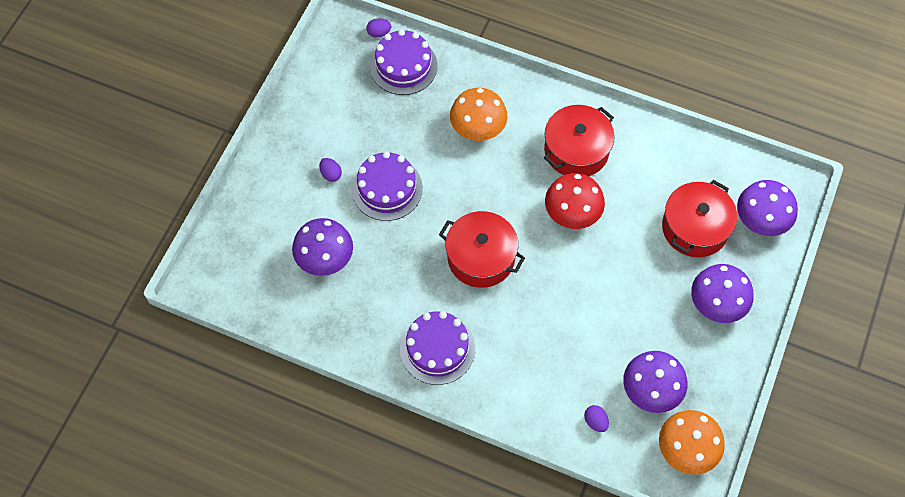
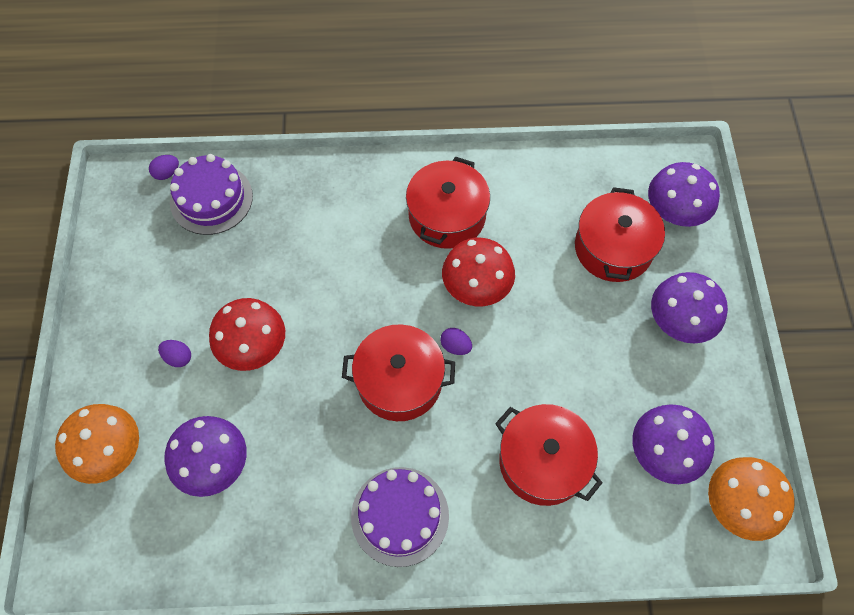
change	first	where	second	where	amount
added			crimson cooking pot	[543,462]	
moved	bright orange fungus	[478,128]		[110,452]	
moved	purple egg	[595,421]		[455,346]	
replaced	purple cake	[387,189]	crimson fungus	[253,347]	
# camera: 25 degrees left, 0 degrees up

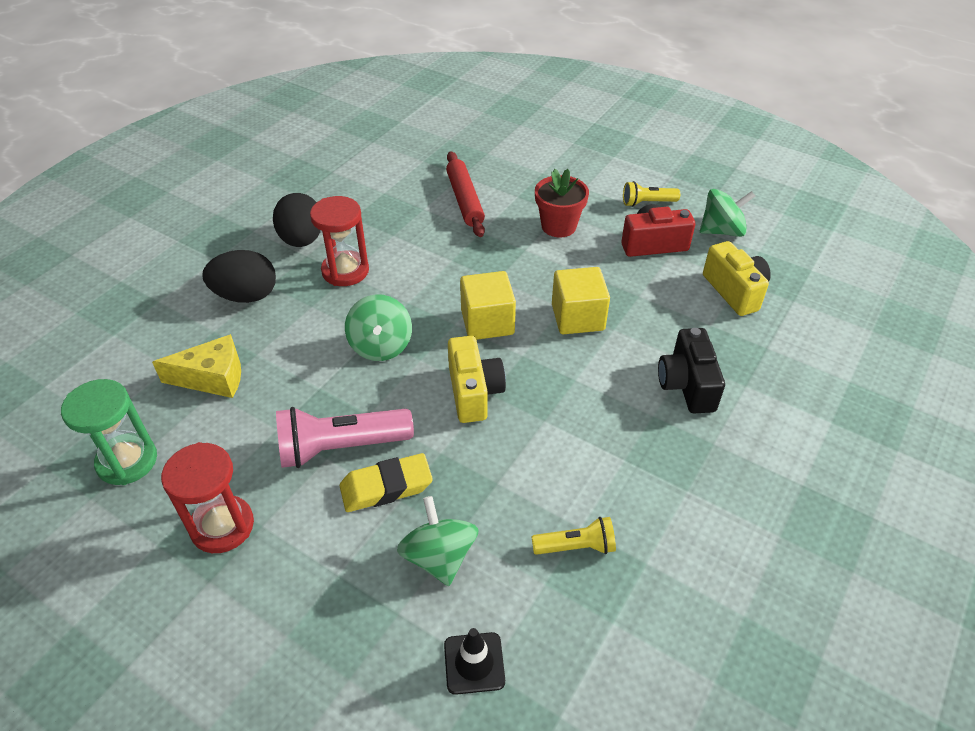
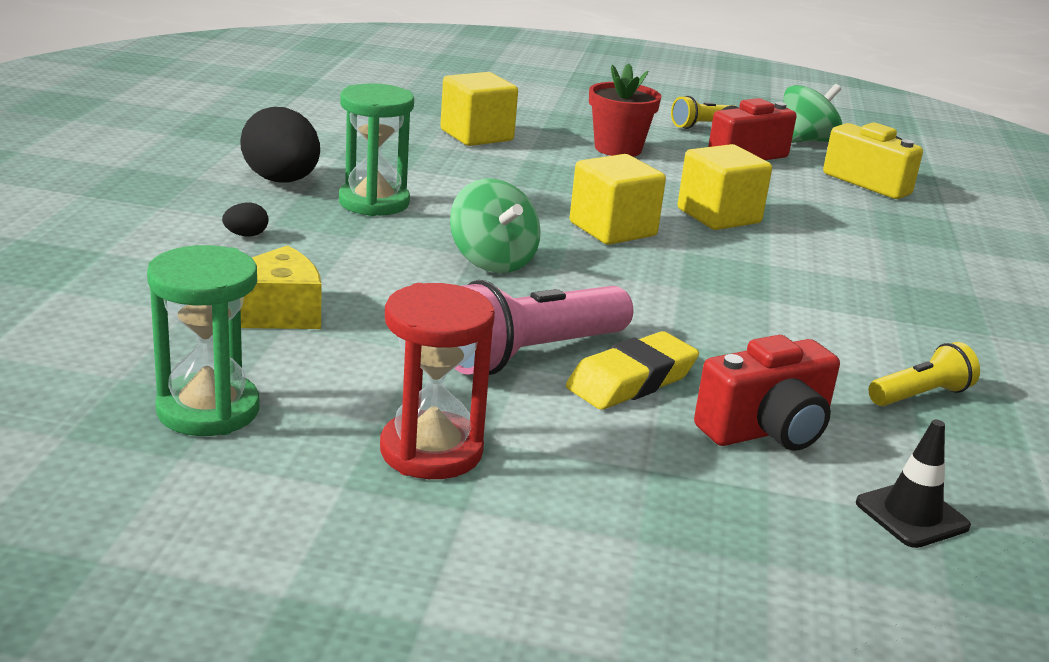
change	first	where	second	where	amount
removed	golden camera	[474,392]			
removed	jet-black camera	[686,385]			
replaced	leaf-green whirligig	[439,557]	crimson camera	[767,430]	
replaced	crimson pastry roller	[464,200]	golden cube	[476,135]	
recoloured	crimson sandglass	[345,271]	leaf-green sandglass	[374,202]	
resized	jet-black egg	[246,296]		[246,235]	x0.42
# camera: 25 degrees left, 20 degrees down

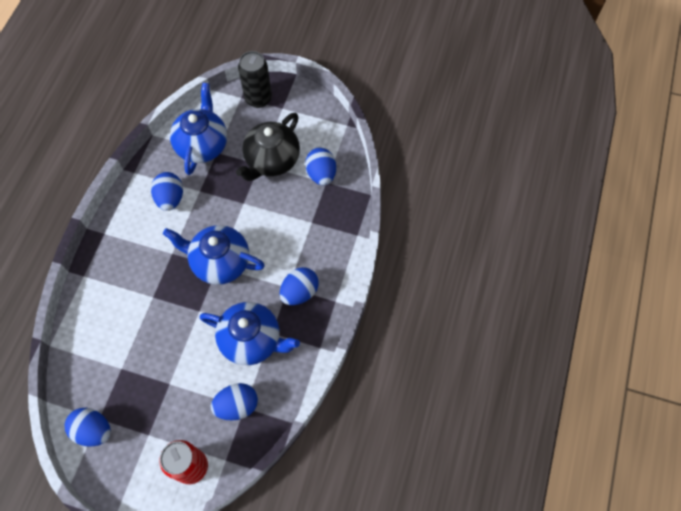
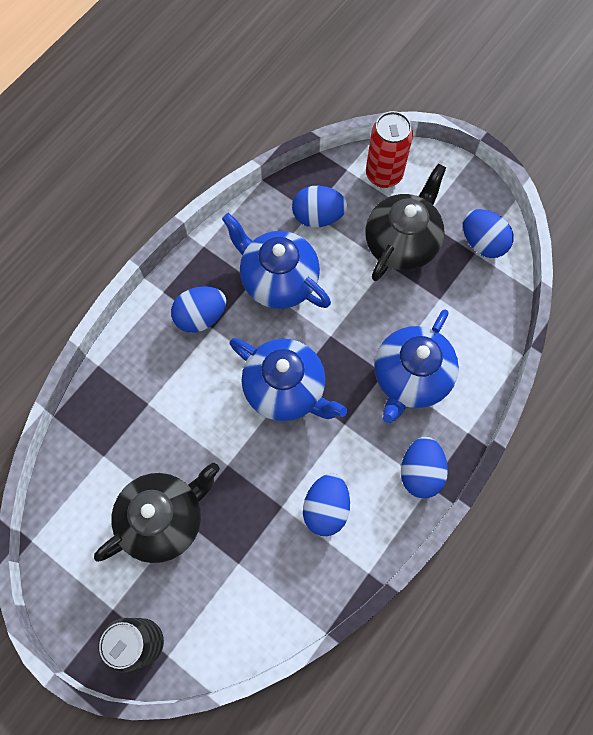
change	first	where	second	where	amount
added			jet-black china teapot	[402,243]	
moved	royal blue china teapot	[202,145]		[410,378]	
moved	royal blue egg	[321,174]		[420,472]	
# camera: 160 degrees left, 5 degrees up

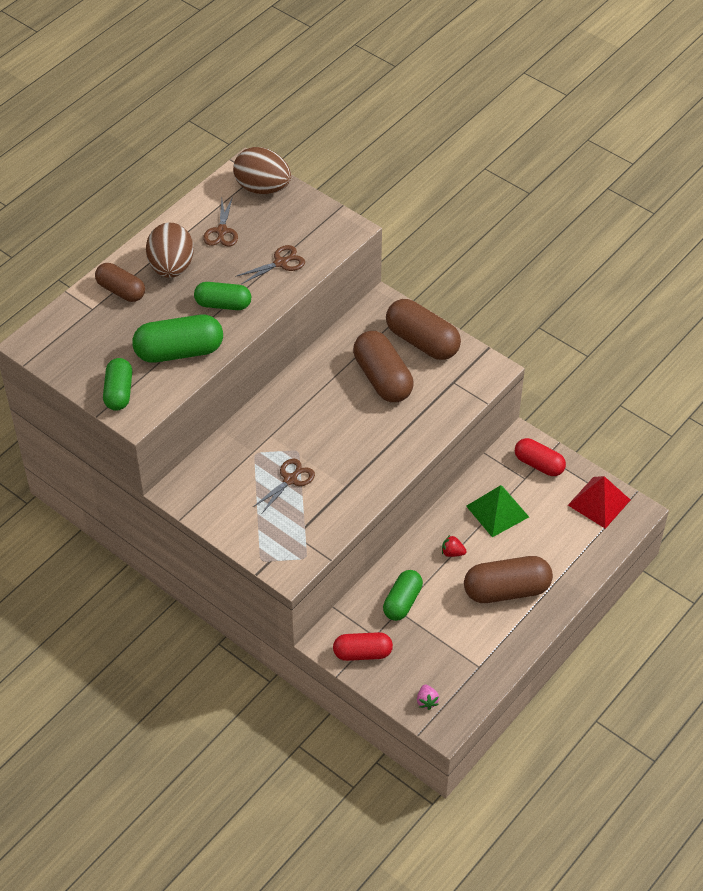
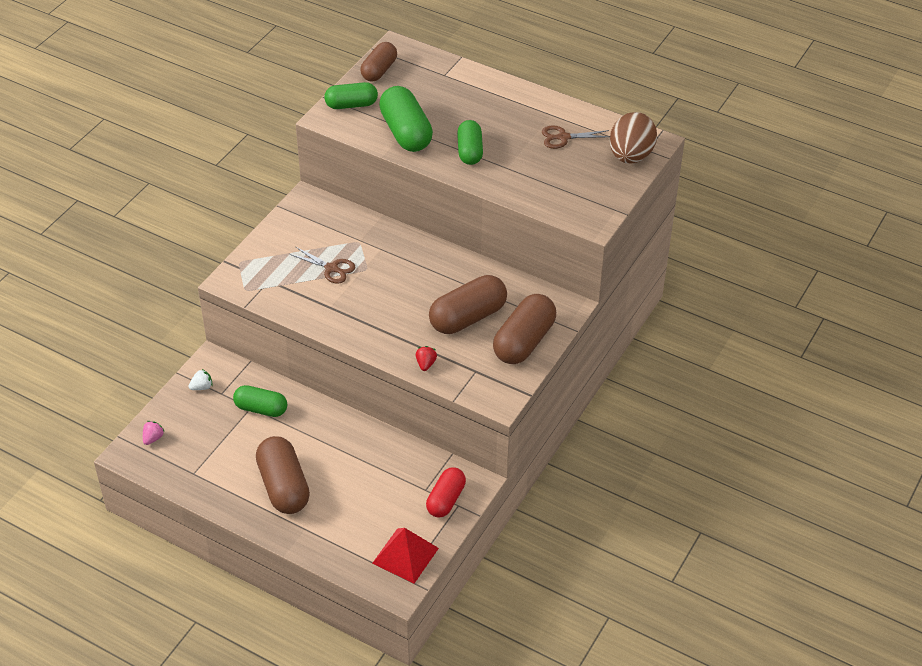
change	first	where	second	where	amount
removed	brown egg	[171,267]			
removed	brown shears	[281,263]			
removed	leaf-green pyramid	[497,511]			
moved	brown pill	[121,291]		[379,70]	
moved	crimson strawberry	[452,552]		[425,364]	
replaced	crimson pill	[362,653]	white strawberry	[202,387]	
turned	pink strawberry	[427,701]		[153,438]	135 degrees clockwise
# camera: 80 degrees right, 5 degrees down

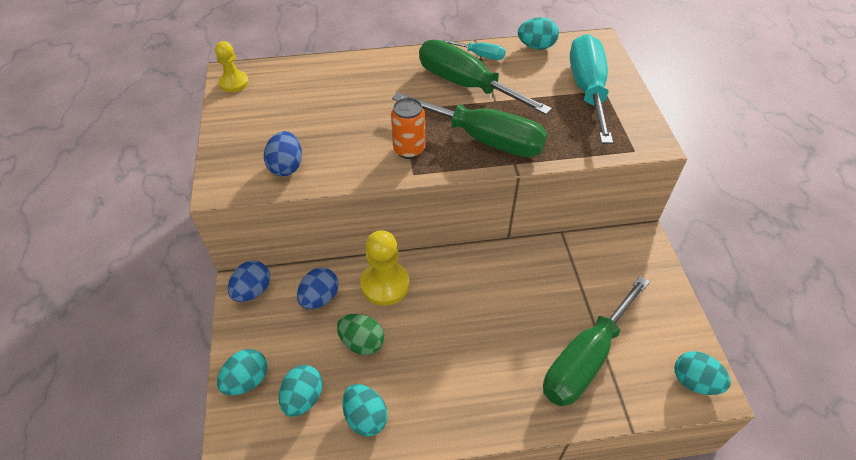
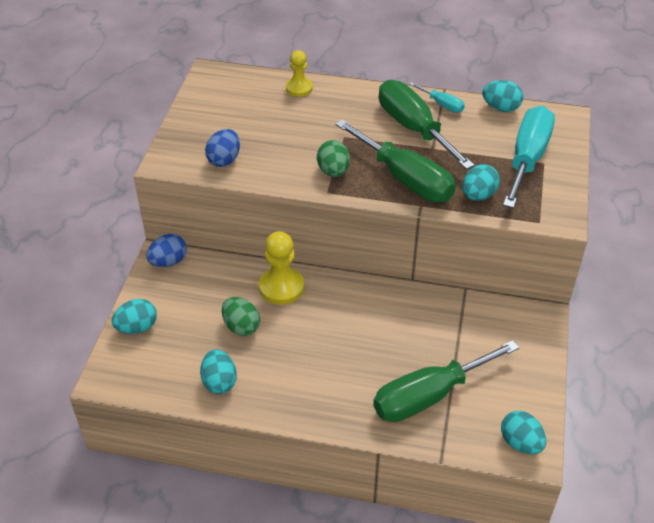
change	first	where	second	where	amount
removed	royal blue egg	[320,298]			
moved	golden pawn	[234,83]		[299,88]	
moved	aqua egg	[303,398]		[478,195]	
replaced	bright orange can	[409,150]	leaf-green egg	[333,171]	
# camera: 20 degrees right, 5 degrees down

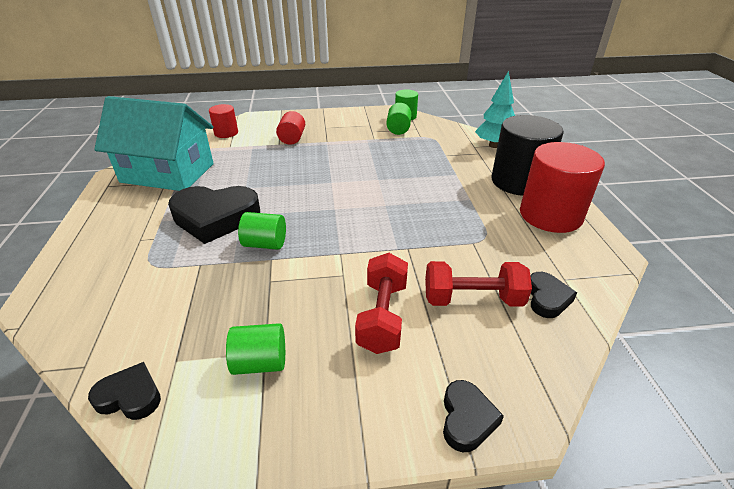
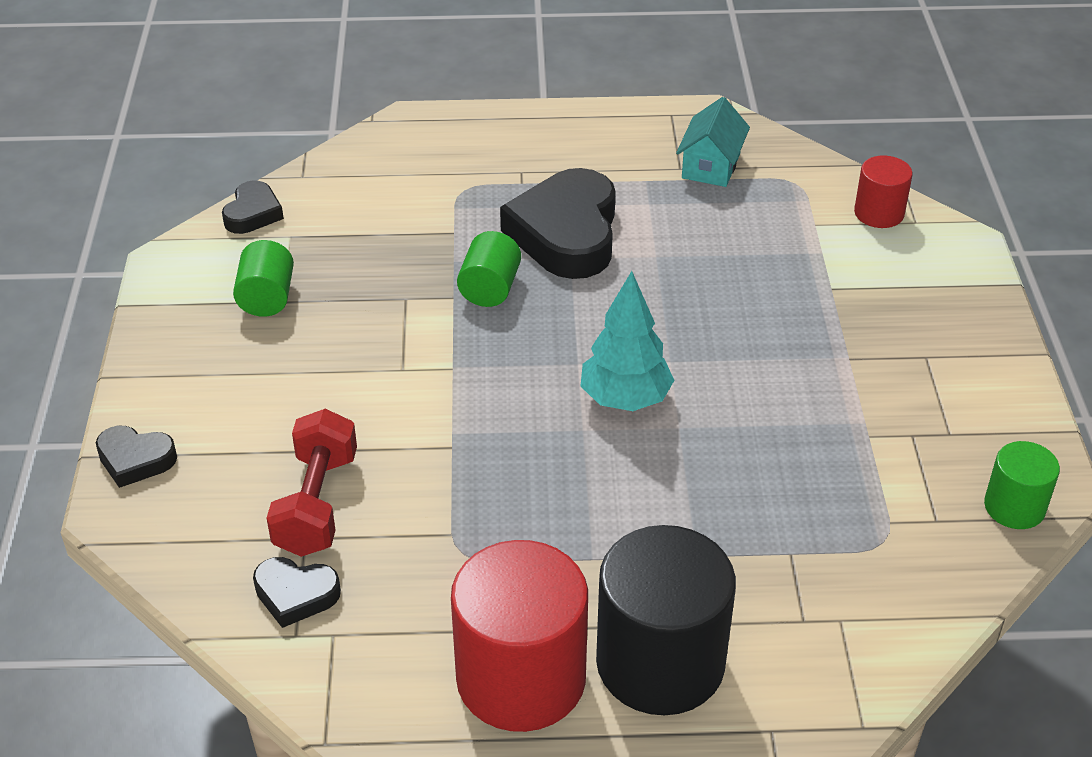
change	first	where	second	where	amount
removed	crimson cylinder shape	[292,139]			
removed	crimson hand weight	[382,316]			
removed	leaf-green cylinder shape	[398,129]			
moved	aqua tree	[493,145]		[625,399]	
resized	aqua toy house	[168,173]		[711,166]	x0.47
# camera: 95 degrees right, 5 degrees up

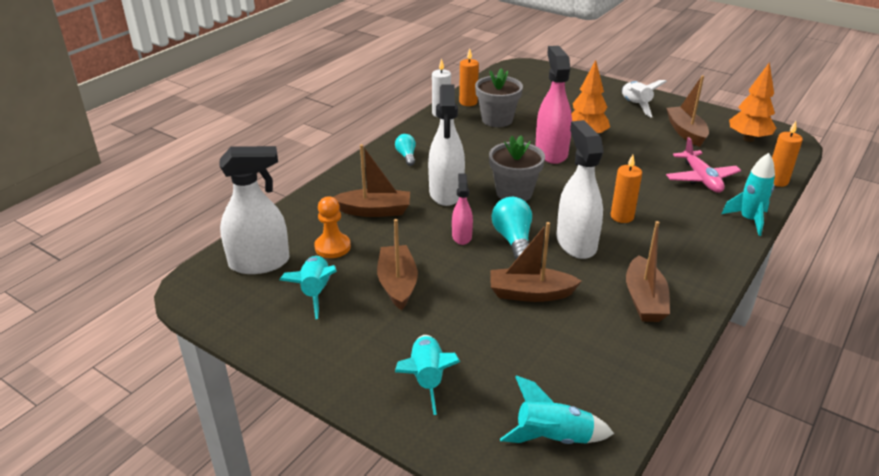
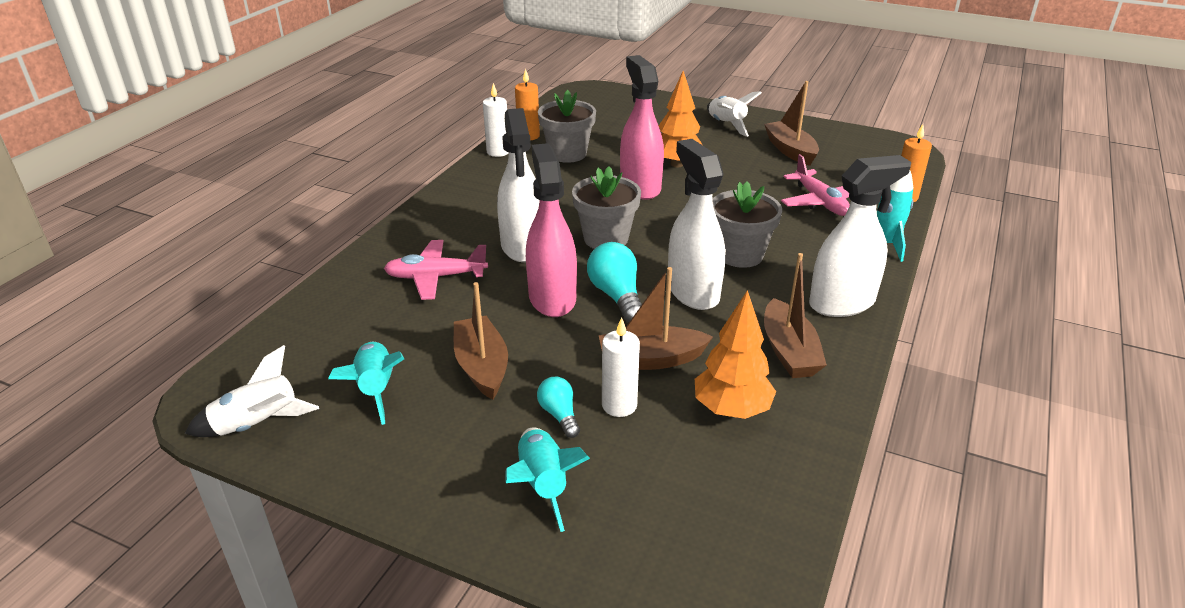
change	first	where	second	where	amount
removed	bright orange pawn	[332,247]			
removed	aqua rocket	[553,437]			
added			white rocket	[257,425]	
added			white wax candle	[619,405]	
moved	white spray bottle	[260,263]		[842,303]	
moved	aqua lightbulb	[406,156]		[559,415]	
moved	bright orange tree	[748,139]		[731,410]	
replaced	brown boat	[374,211]	pink toy plane	[436,277]	
replaced	bright orange wax candle	[622,217]	ash-grey potted plant	[740,255]	
resized	pink spray bottle	[461,236]		[552,298]	x1.87
# camera: 10 degrees left, 0 degrees up

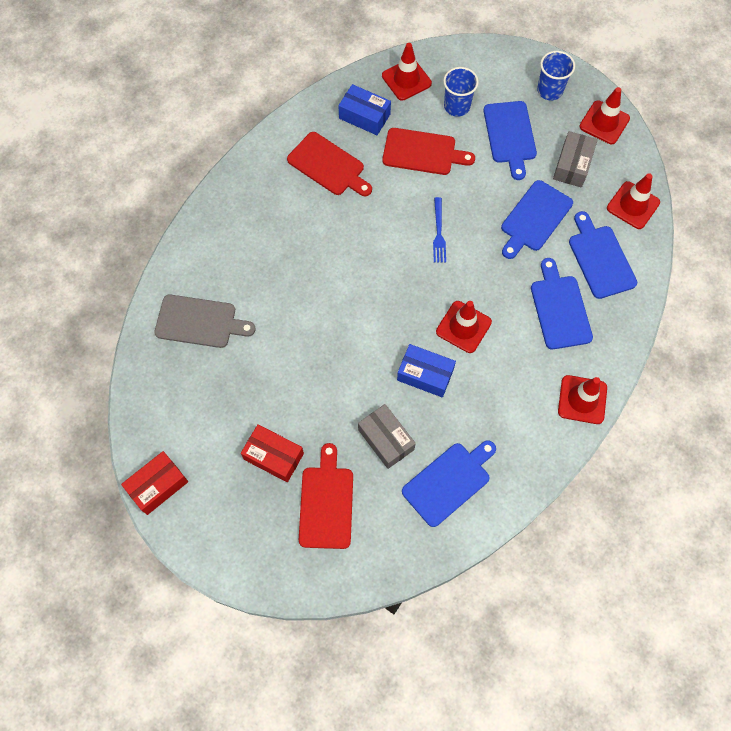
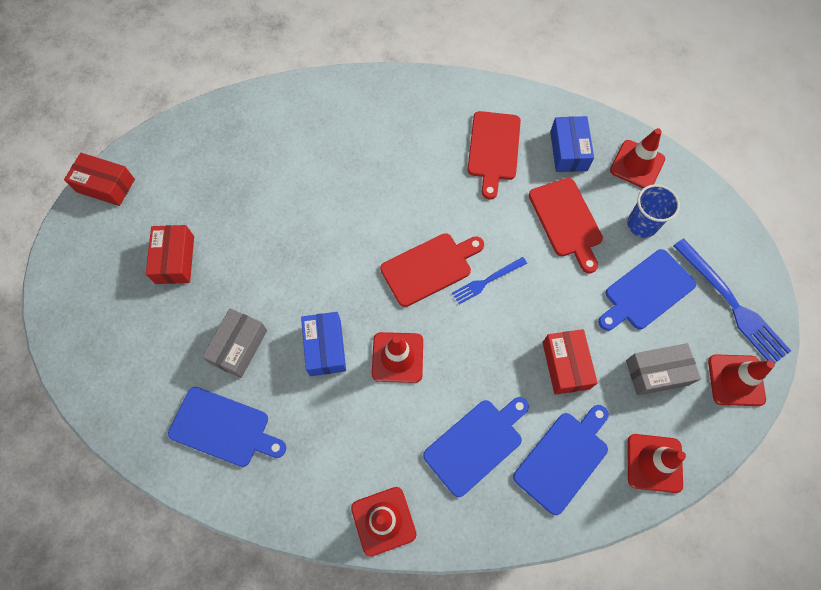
change	first	where	second	where	amount
removed	ash-grey bread board	[199,322]			
moved	crimson bread board	[326,503]		[429,268]	
replaced	royal blue bread board	[534,218]	crimson parcel	[565,365]	
replaced	royal blue beaker	[549,90]	royal blue table fork	[731,303]	
# camera: 60 degrees right, 0 degrees up

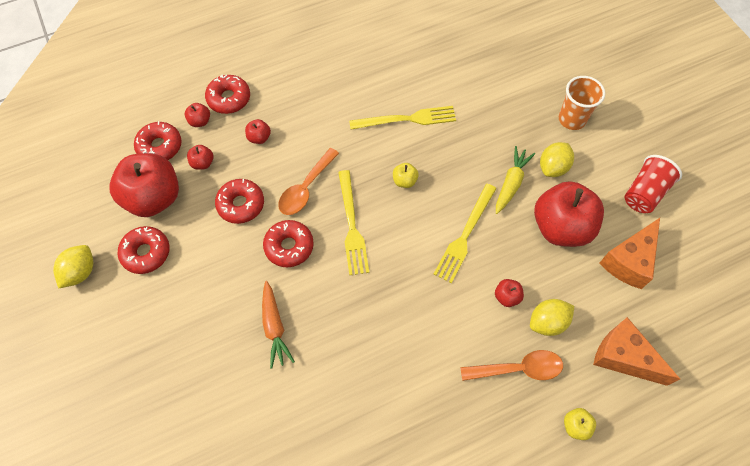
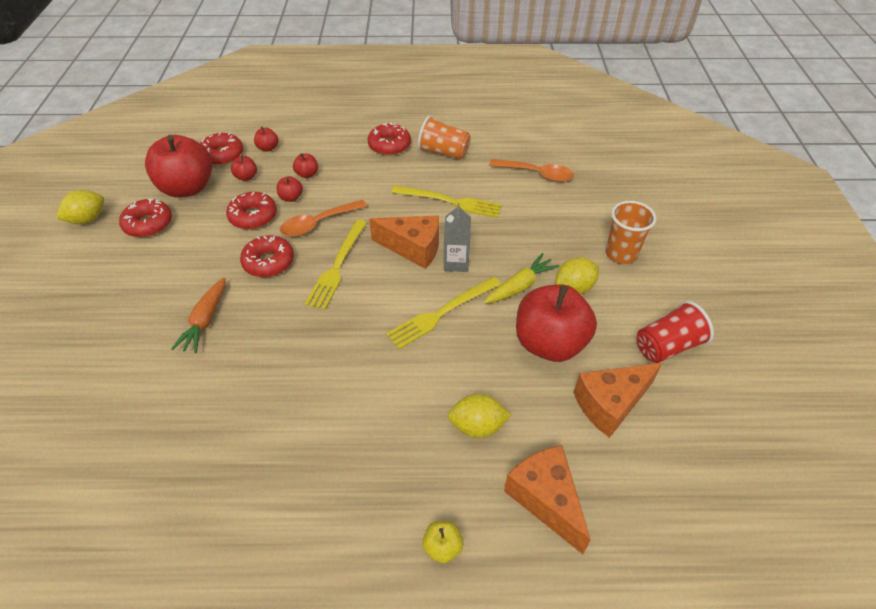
change	first	where	second	where	amount
added			bright orange beaker	[443,152]	
added			ash-grey juice carton	[456,263]	
moved	crimson glazed donut	[229,98]		[389,145]	
moved	bright orange spoon	[518,369]		[537,174]	
moved	crimson toy apple	[507,297]		[291,198]	
replaced	golden toy apple	[404,181]	bright orange piece of cheese	[413,248]	
# camera: 25 degrees right, 15 degrees down

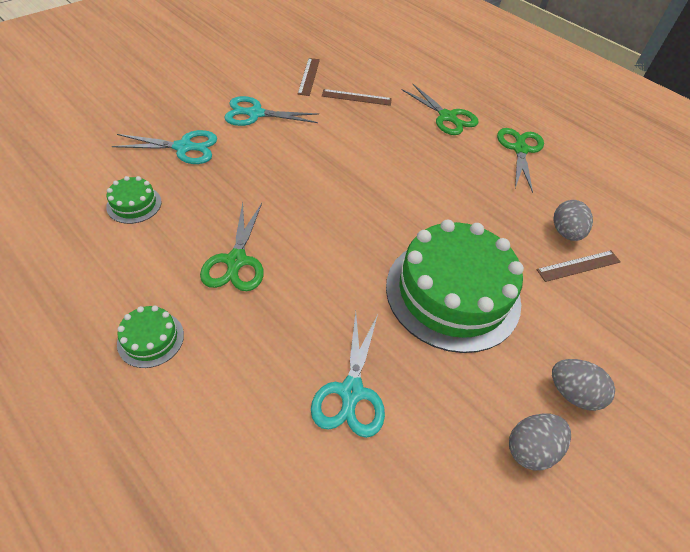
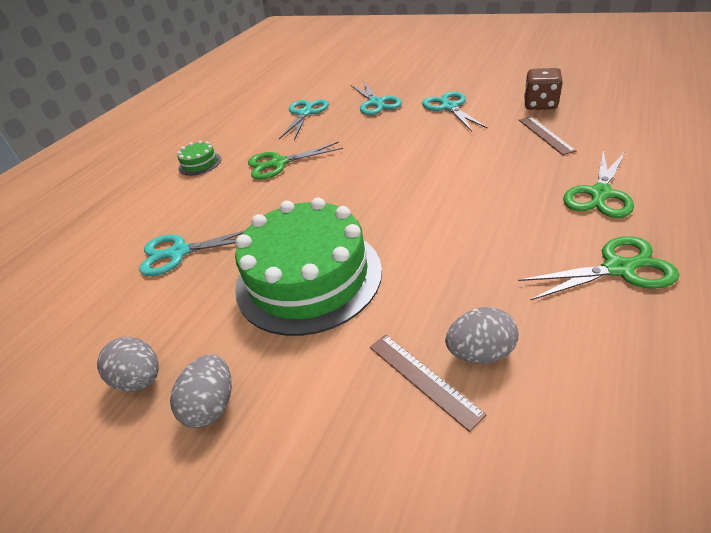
change	first	where	second	where	amount
replaced	leaf-green cake	[134,204]	aqua shears	[305,113]	
replaced	brown straightedge	[309,76]	brown die	[540,104]	
# camera: 80 degrees right, 10 degrees down

